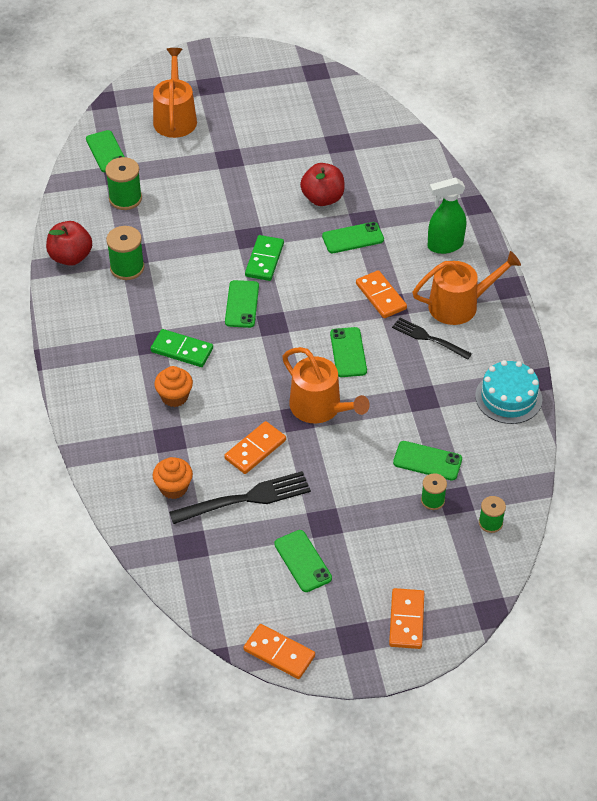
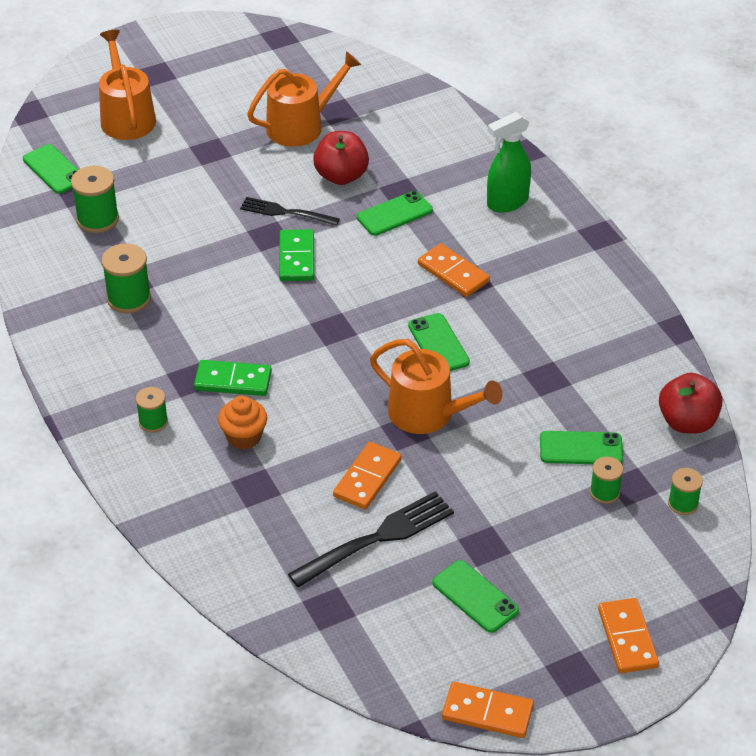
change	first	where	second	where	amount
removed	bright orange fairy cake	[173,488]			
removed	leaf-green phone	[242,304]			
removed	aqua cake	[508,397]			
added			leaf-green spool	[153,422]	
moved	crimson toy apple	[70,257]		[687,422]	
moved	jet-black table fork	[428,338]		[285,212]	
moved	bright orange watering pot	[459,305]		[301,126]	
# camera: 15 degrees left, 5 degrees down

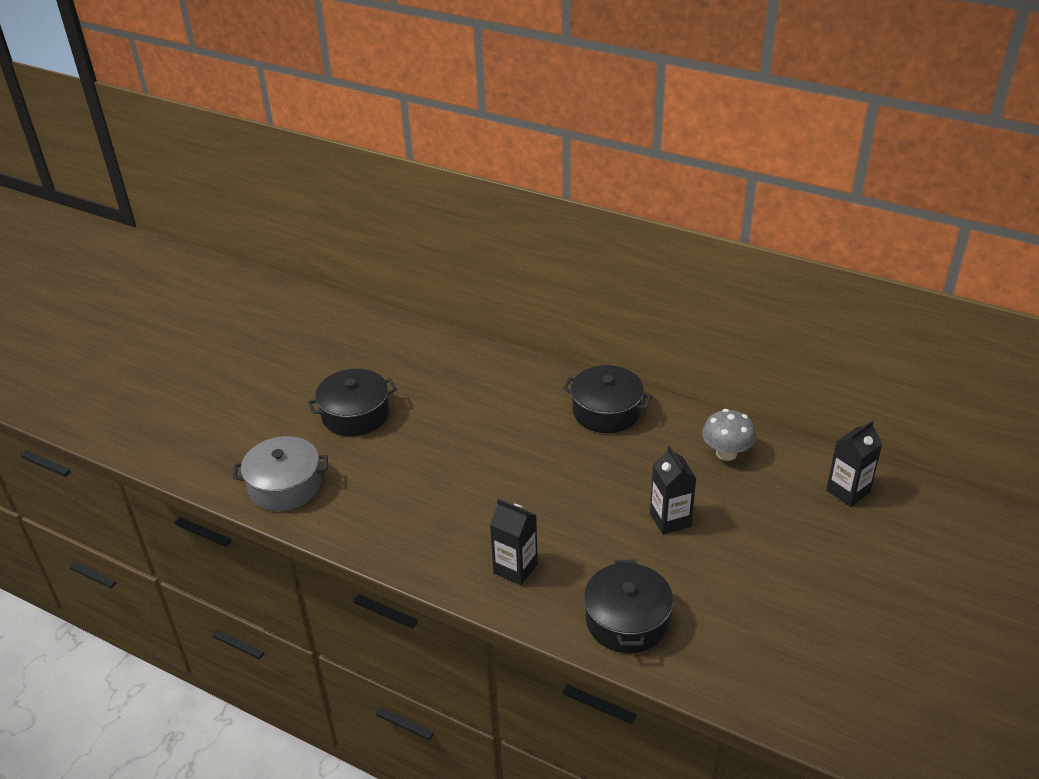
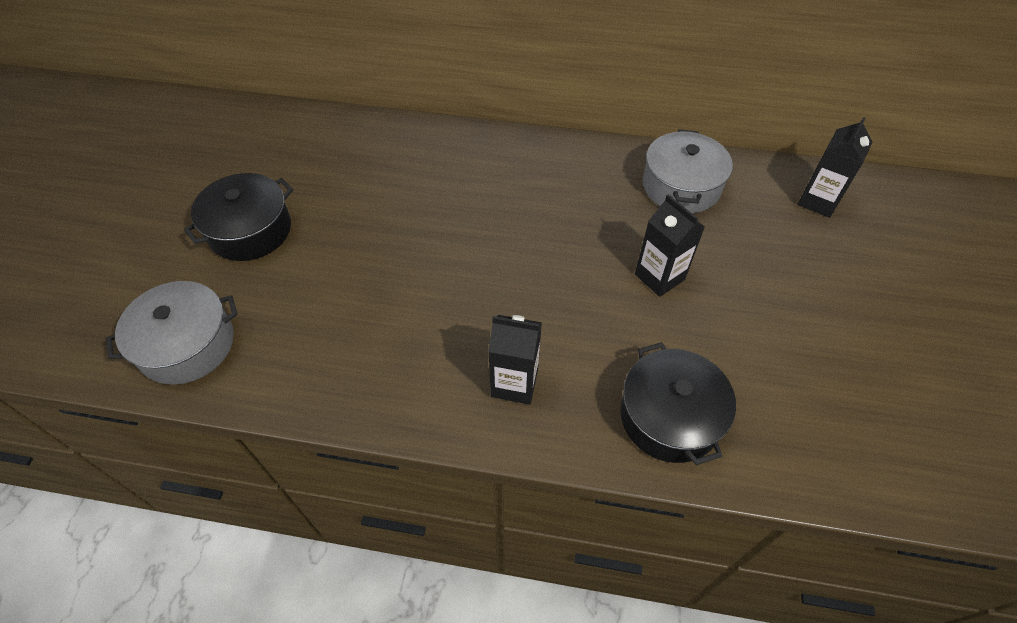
change	first	where	second	where	amount
removed	jet-black cooking pot	[606,411]			
replaced	ash-grey fungus	[726,453]	ash-grey cooking pot	[681,186]	
# camera: 20 degrees left, 15 degrees up

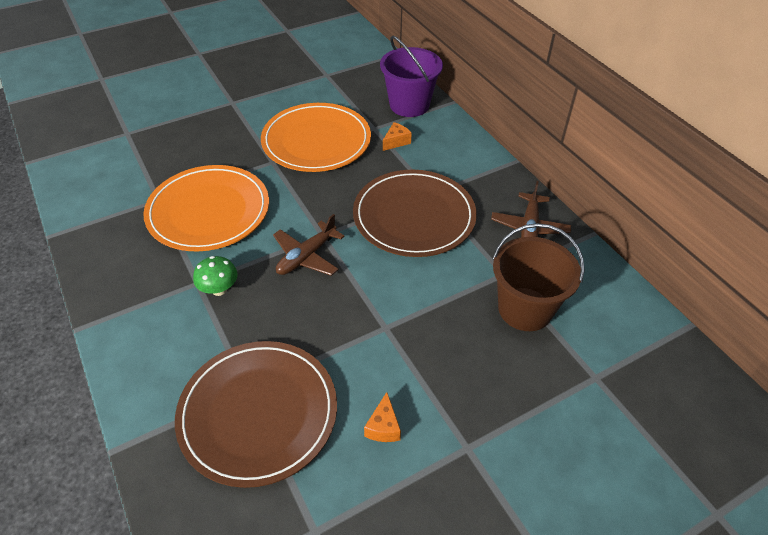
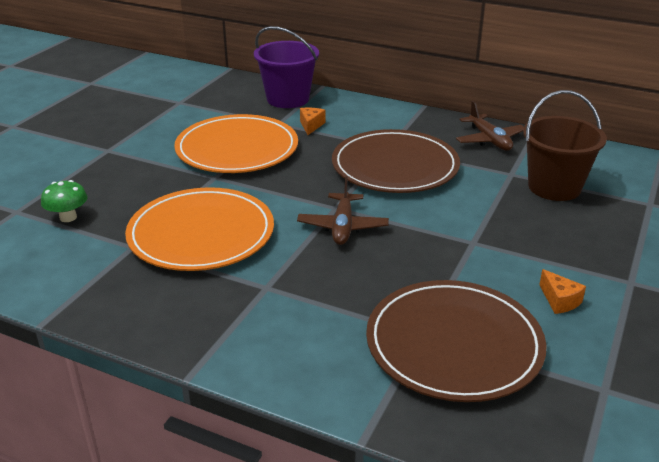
change	first	where	second	where	amount
moved	leaf-green fungus	[219,289]		[68,217]	
# camera: 35 degrees left, 15 degrees down

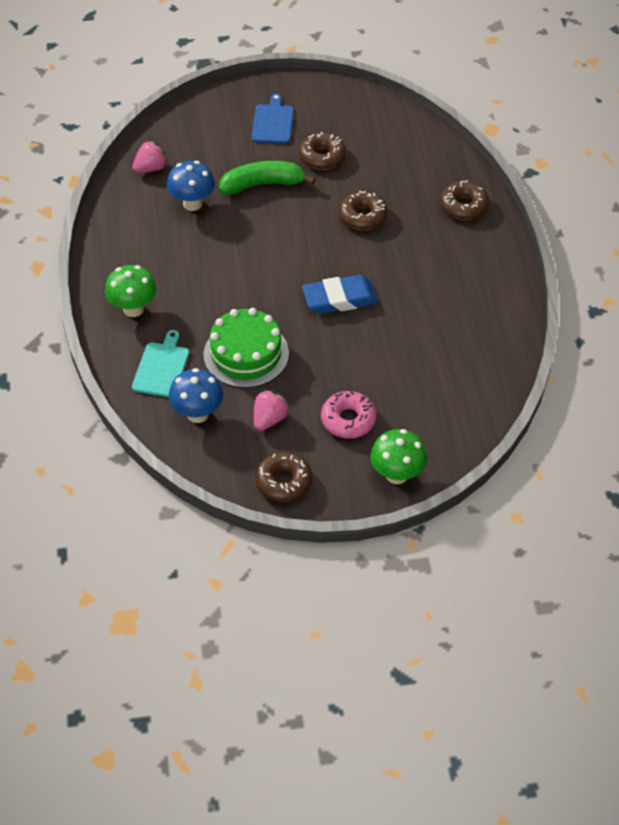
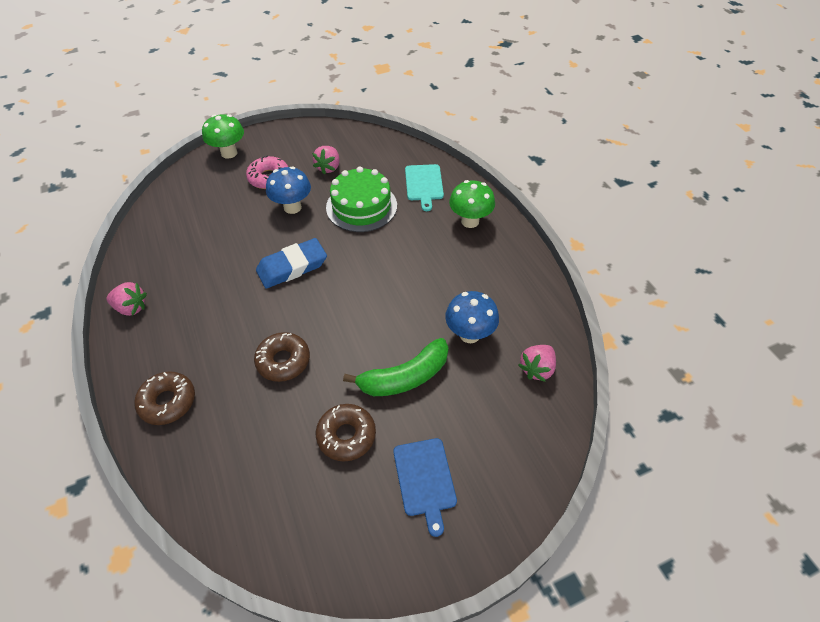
change	first	where	second	where	amount
removed	brown glazed donut	[283,482]			
added			pink strawberry	[131,308]	
moved	royal blue fungus	[198,414]		[292,207]	
# camera: 165 degrees right, 0 degrees up

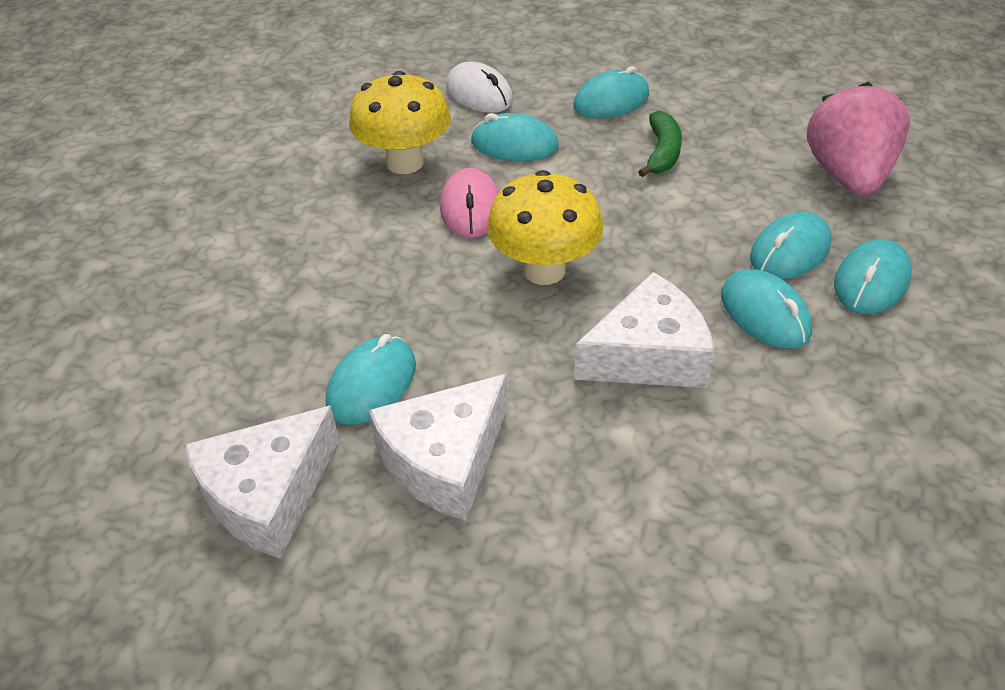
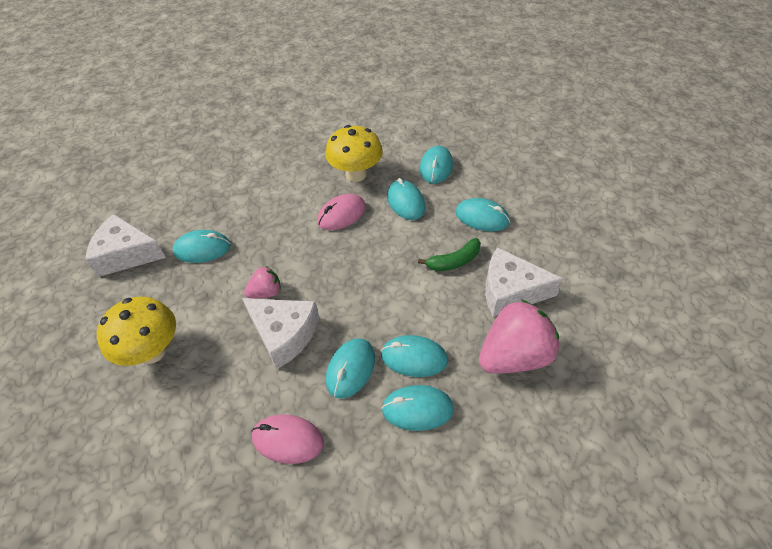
change	first	where	second	where	amount
added			pink strawberry	[266,292]	
added			pink PC mouse	[287,440]	
moved	white piece of cheese	[445,460]		[511,291]	
moved	golden fungus	[544,270]		[152,351]	
recoloured	white PC mouse	[479,94]	aqua PC mouse	[436,167]	
# camera: 55 degrees right, 5 degrees up

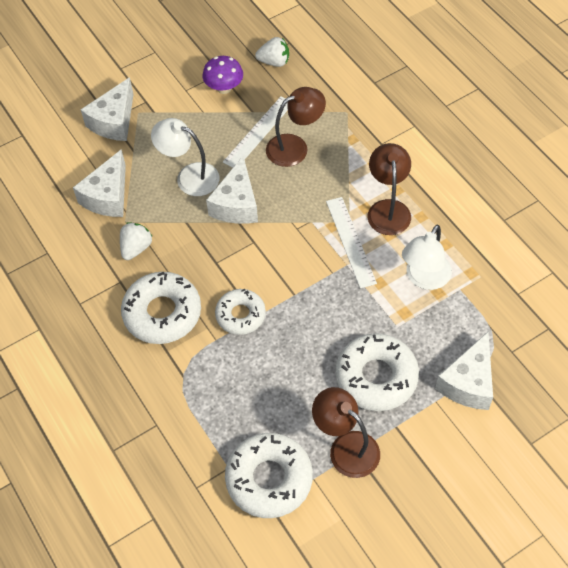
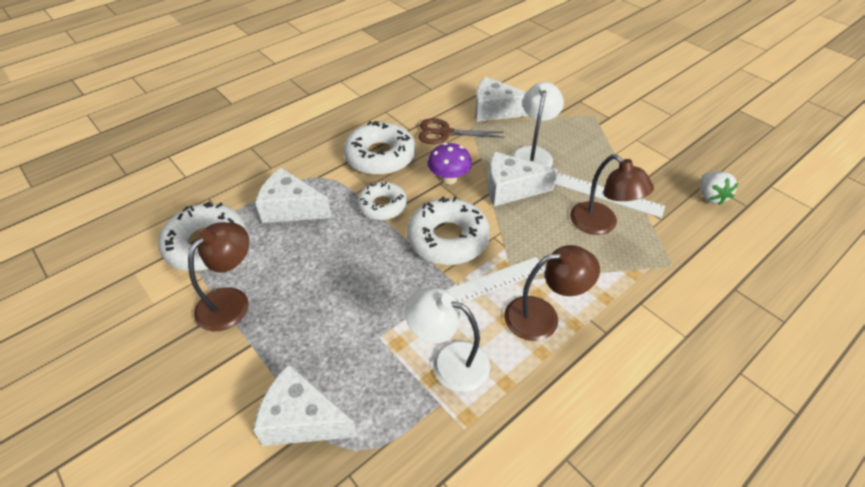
change	first	where	second	where	amount
moved	white piece of cheese	[114,121]		[291,208]	
moved	purple fungus	[224,88]		[449,179]	
moved	white glazed donut	[376,377]		[448,239]	
replaced	white strawberry	[136,248]	brown shears	[445,133]	
# camera: 80 degrees right, 10 degrees down

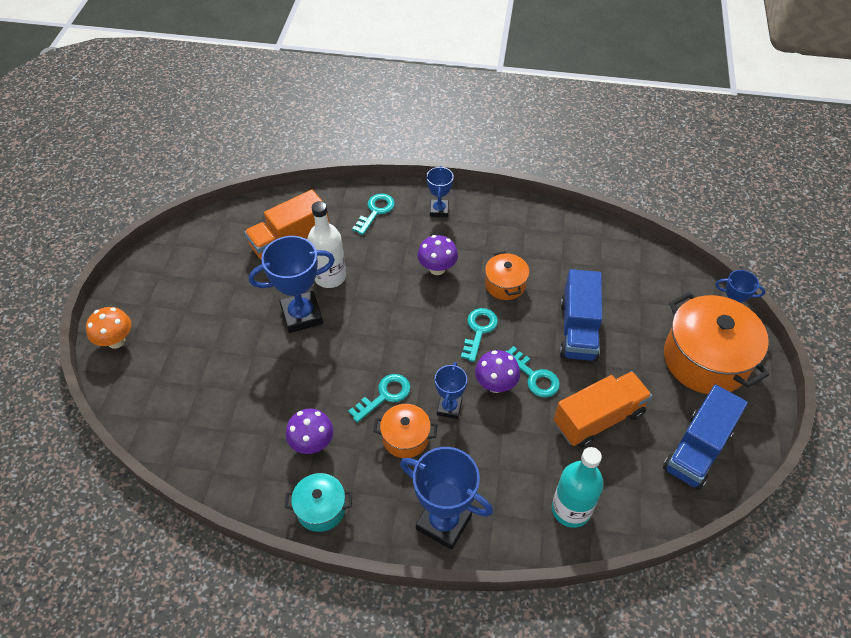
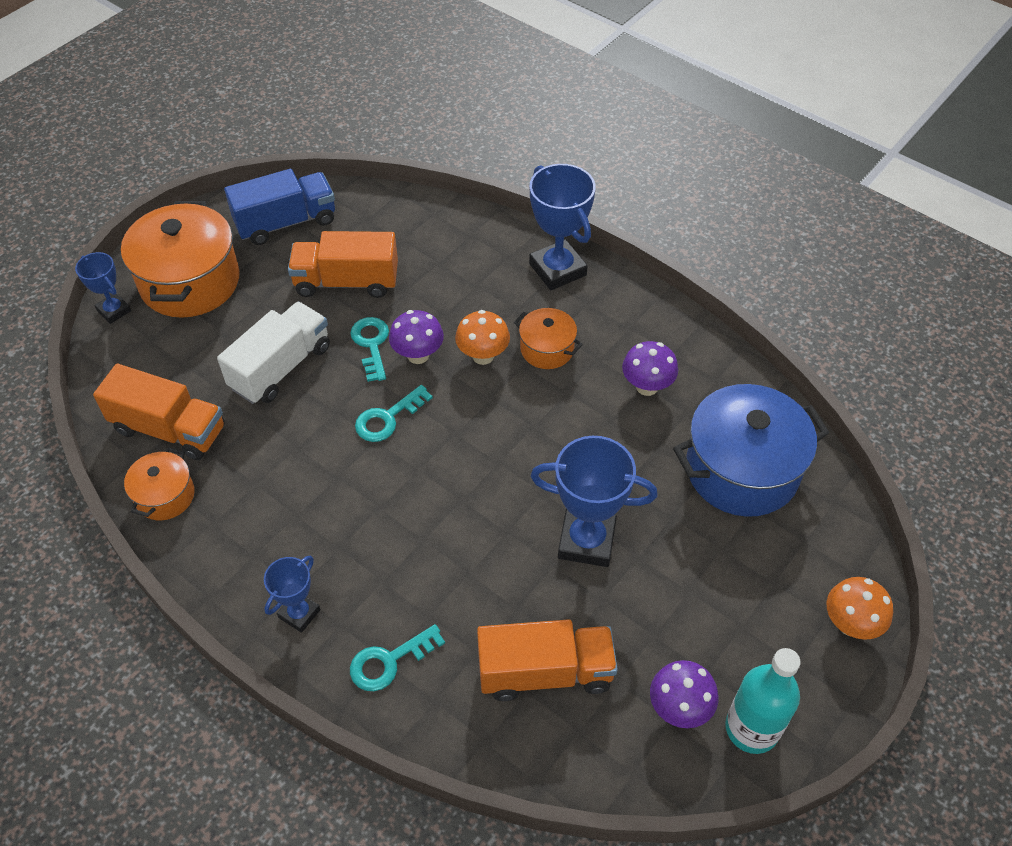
change	first	where	second	where	amount
removed	aqua cooking pot	[321,508]			
removed	white flask	[330,276]			
removed	aqua latchkey	[384,395]			
added			bright orange truck	[169,429]	
added			royal blue cooking pot	[742,470]	
moved	purple fungus	[437,268]		[679,708]	
moved	bright orange cooking pot	[505,284]		[165,496]	
moved	aqua flask	[571,509]		[752,728]	
replaced	royal blue prize cup	[449,408]	bright orange fungus	[483,356]	
recoloured	royal blue truck	[578,330]	white truck	[281,367]	
# camera: 150 degrees left, 0 degrees up

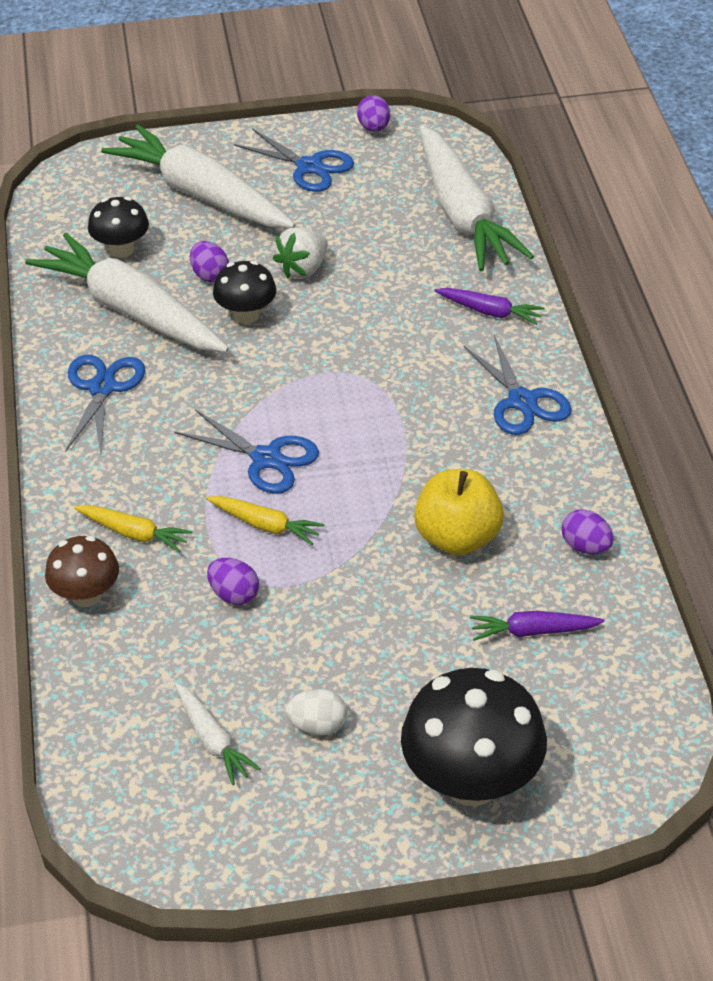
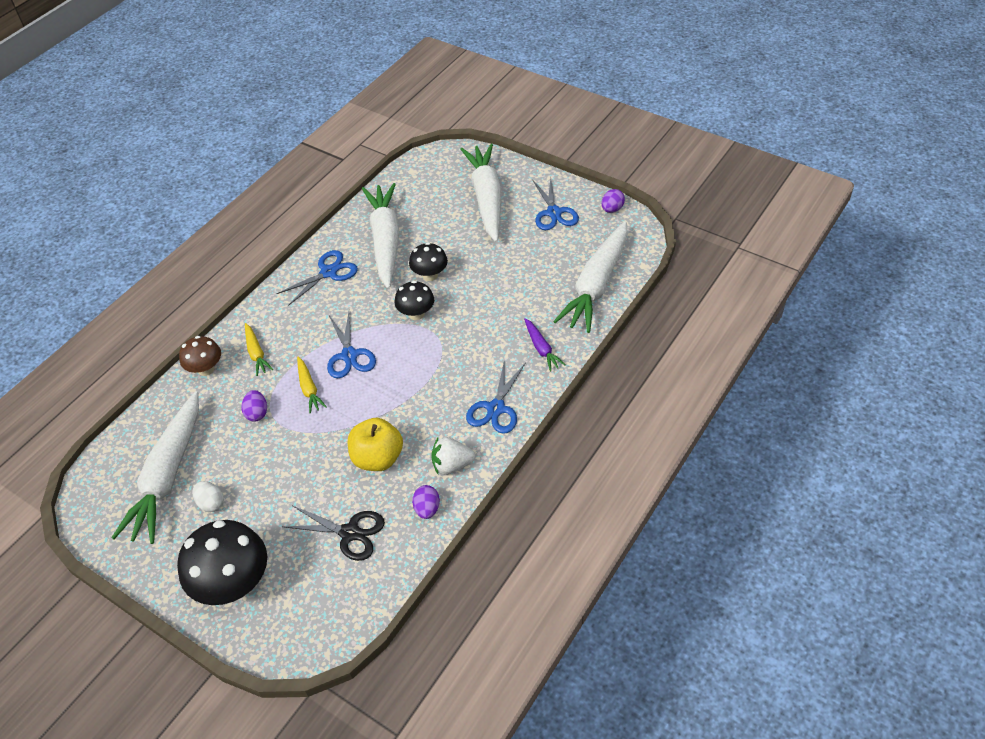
change	first	where	second	where	amount
removed	purple egg	[210,275]			
moved	jet-black fungus	[121,249]		[416,314]	
moved	white strawberry	[303,269]		[452,465]	
replaced	purple toy carrot	[533,631]	jet-black shears	[349,533]	
resized	white toy carrot	[212,740]		[168,475]	x2.25
# camera: 45 degrees right, 5 degrees up

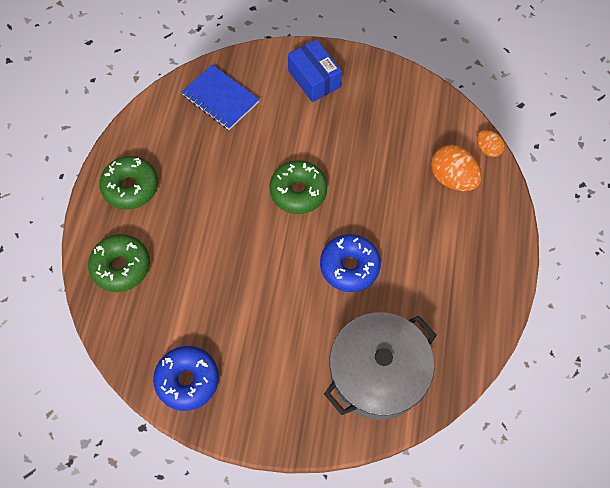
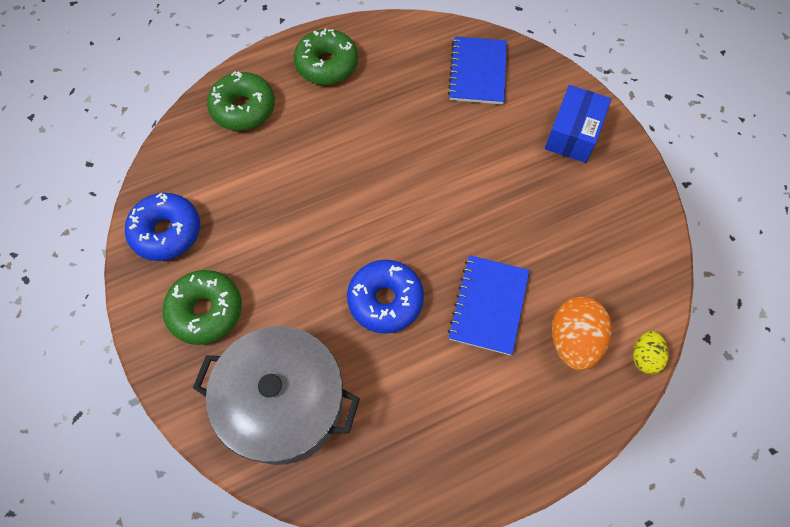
change	first	where	second	where	amount
added			royal blue notepad	[488,305]	
moved	leaf-green glazed donut	[298,191]		[206,311]	
recoloured	bright orange egg	[487,149]	golden egg	[644,357]	
# camera: 55 degrees right, 0 degrees up

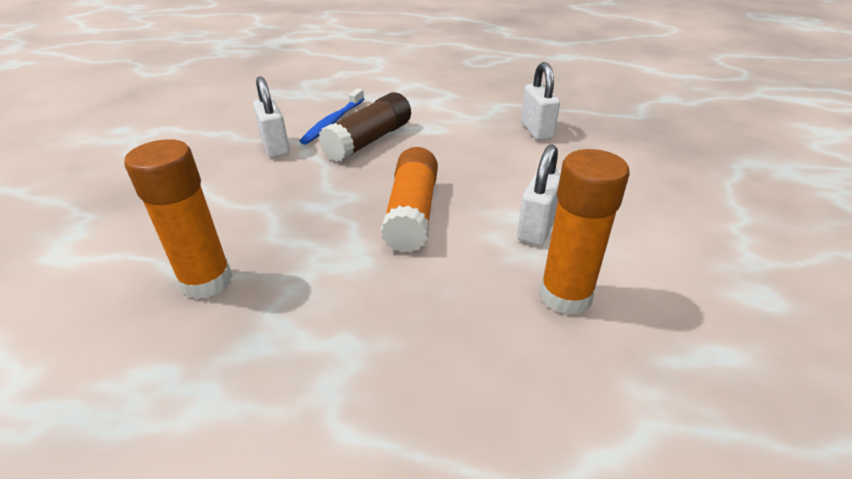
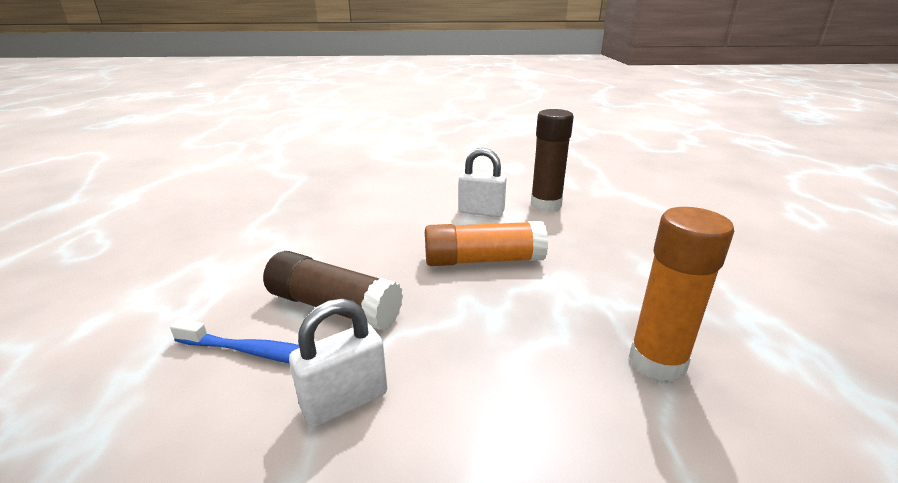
change	first	where	second	where	amount
removed	white lock	[536,130]			
recoloured	bright orange glue stick	[565,296]	brown glue stick	[546,204]	
# camera: 100 degrees left, 10 degrees down

